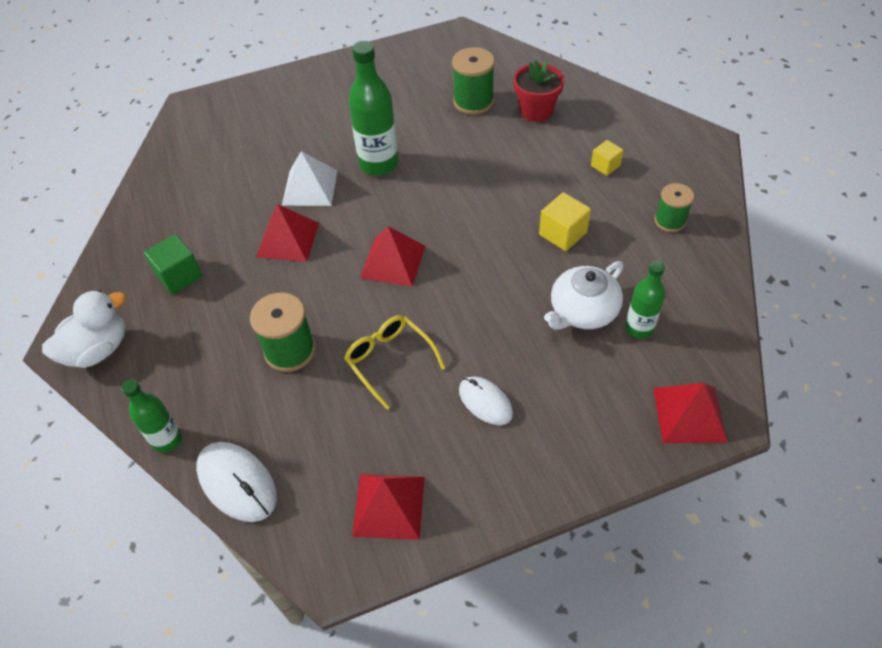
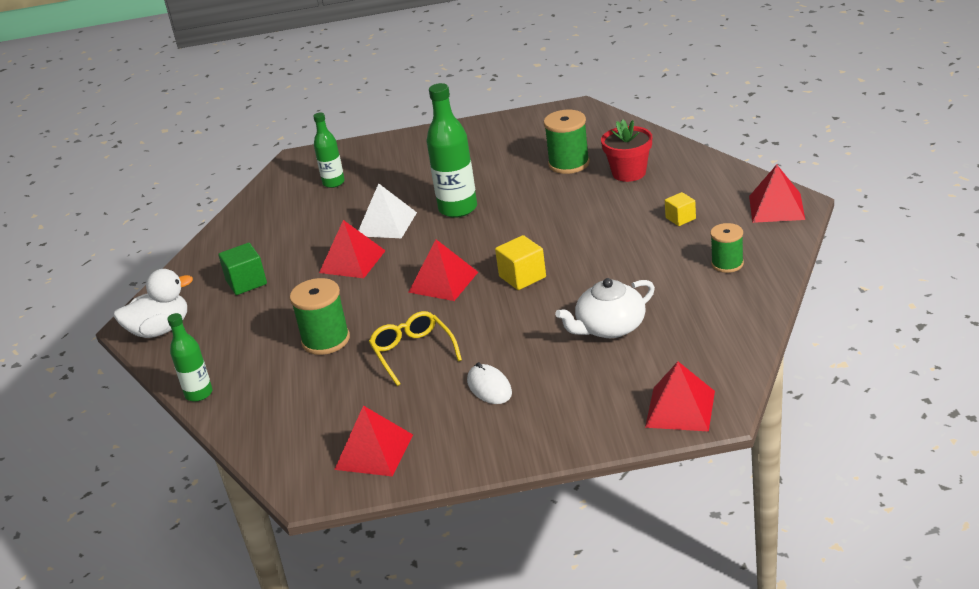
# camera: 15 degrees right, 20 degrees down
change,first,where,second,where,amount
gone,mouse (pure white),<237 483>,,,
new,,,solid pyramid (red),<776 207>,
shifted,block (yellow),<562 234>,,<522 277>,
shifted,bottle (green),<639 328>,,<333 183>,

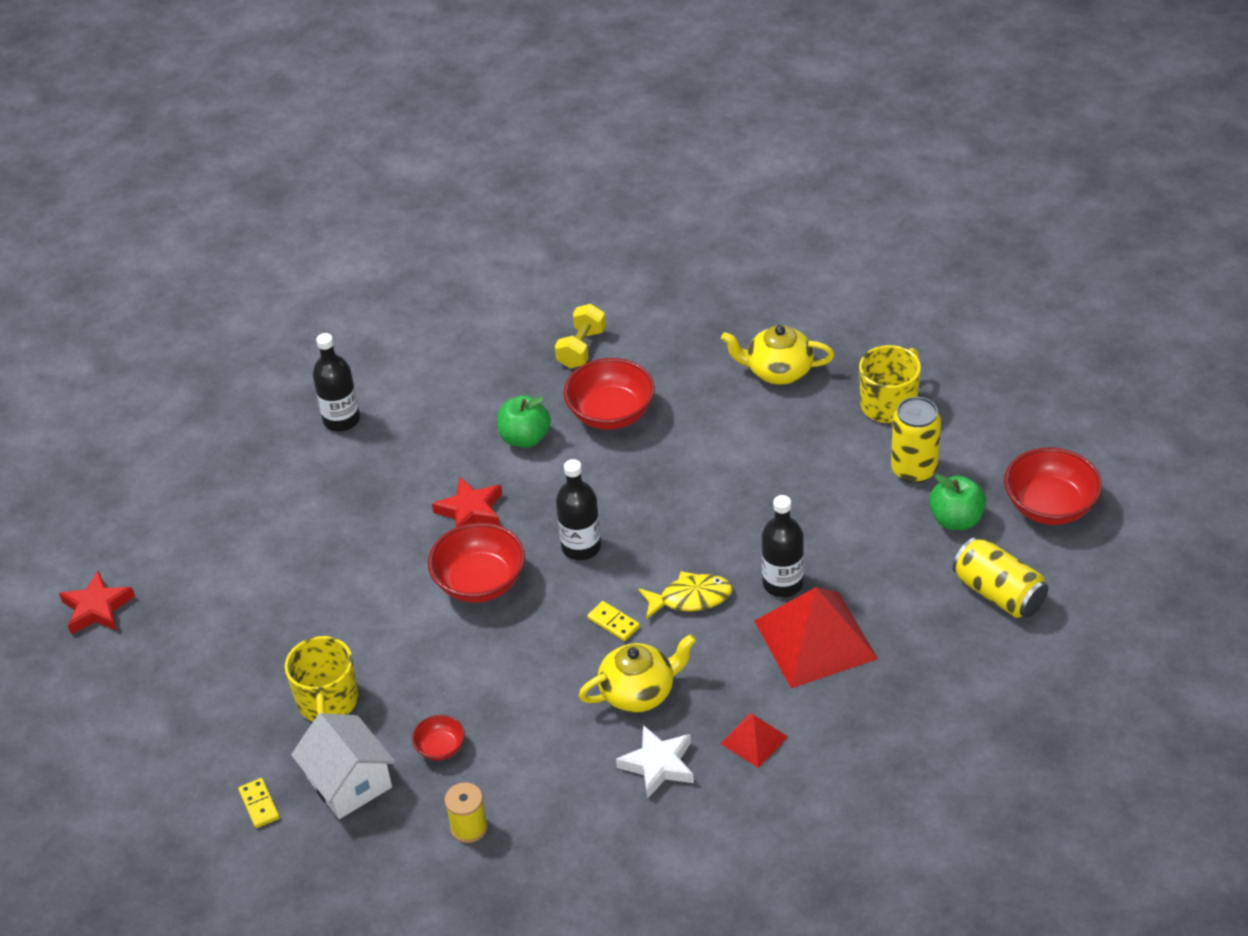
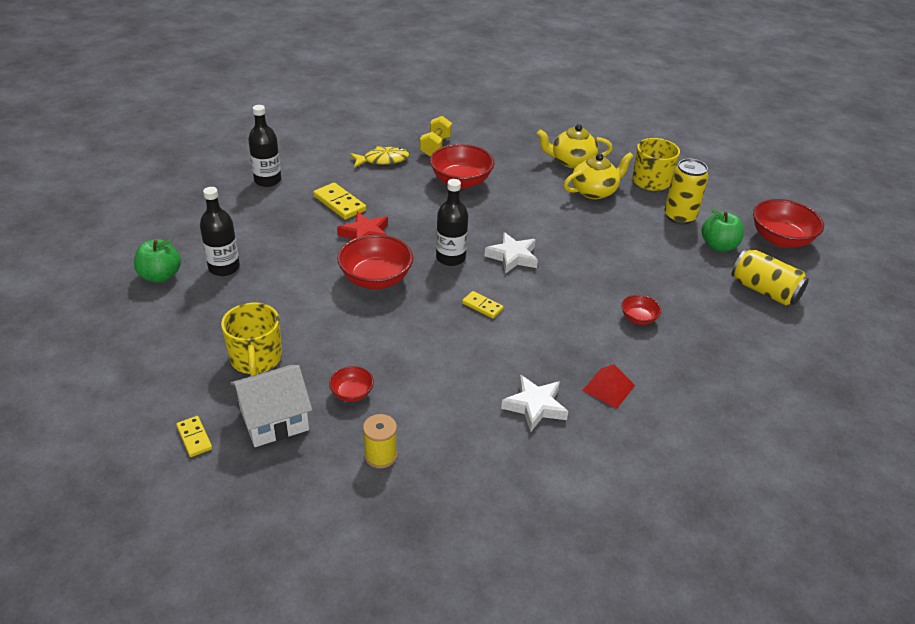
# camera: 10 degrees left, 5 degrees down
change,first,where,second,where,amount
gone,star (red),<97 608>,,,
new,,,domino (yellow),<339 203>,
new,,,star (pure white),<512 257>,
shifted,apple fruit (green),<525 438>,,<160 276>,
shifted,china teapot (yellow),<639 692>,,<594 191>,
shifted,toy fish (yellow),<690 598>,,<382 160>,
shifted,bottle (black),<783 583>,,<224 268>,
swapped,solid pyramid (red),<815 639>,deep dish (red),<638 318>,
rotated,cottage (pure white),<349 782>,,<274 420>,75 degrees counterclockwise

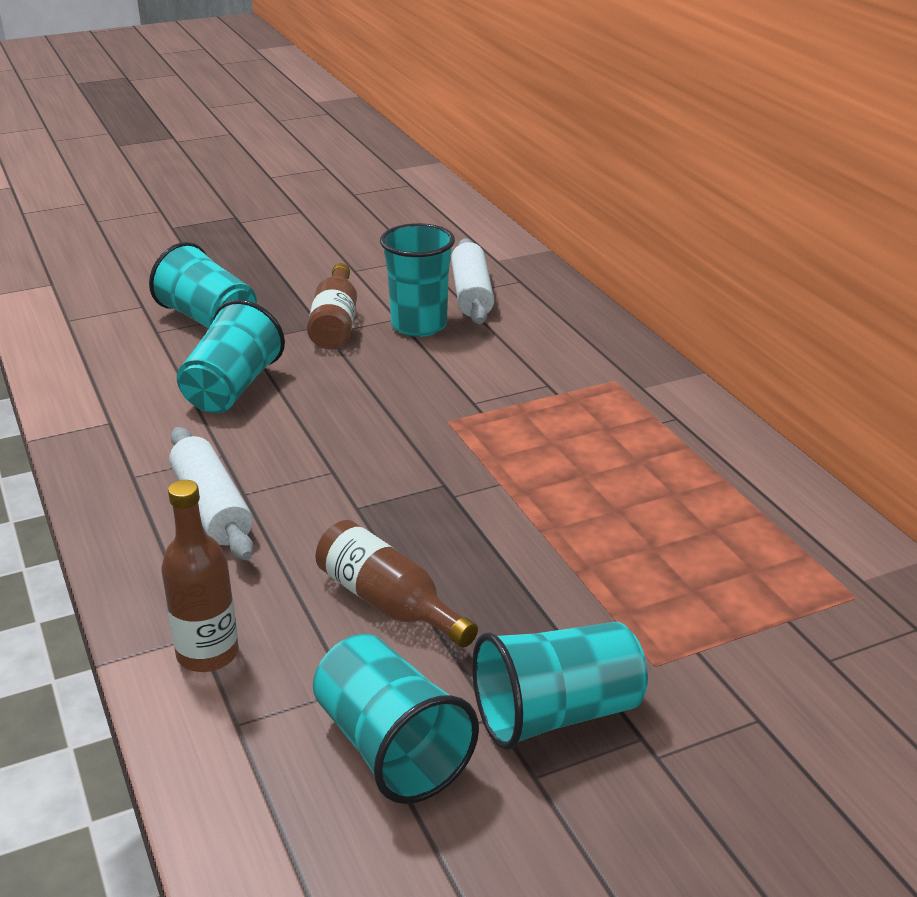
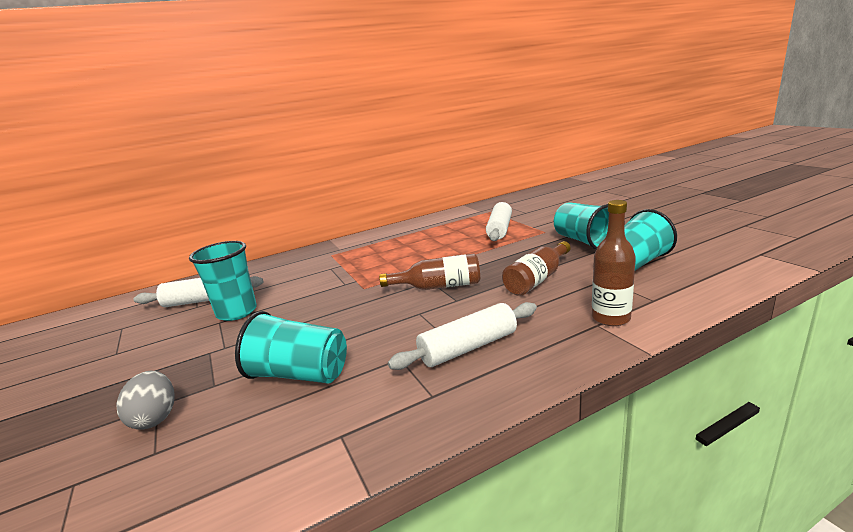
# camera: 90 degrees left, 10 degrees down
change,first,where,second,where,amount
new,,,rolling pin (pure white),<500 229>,
shifted,bottle (brown),<335 323>,,<438 286>,
swapped,cup (aqua),<208 320>,egg (grey),<155 418>,

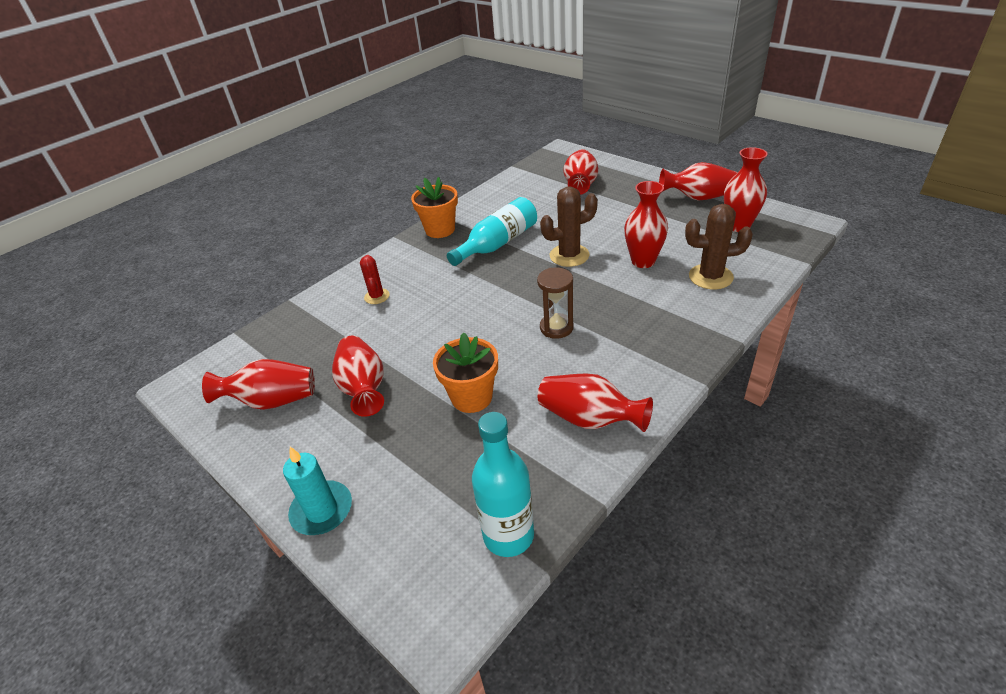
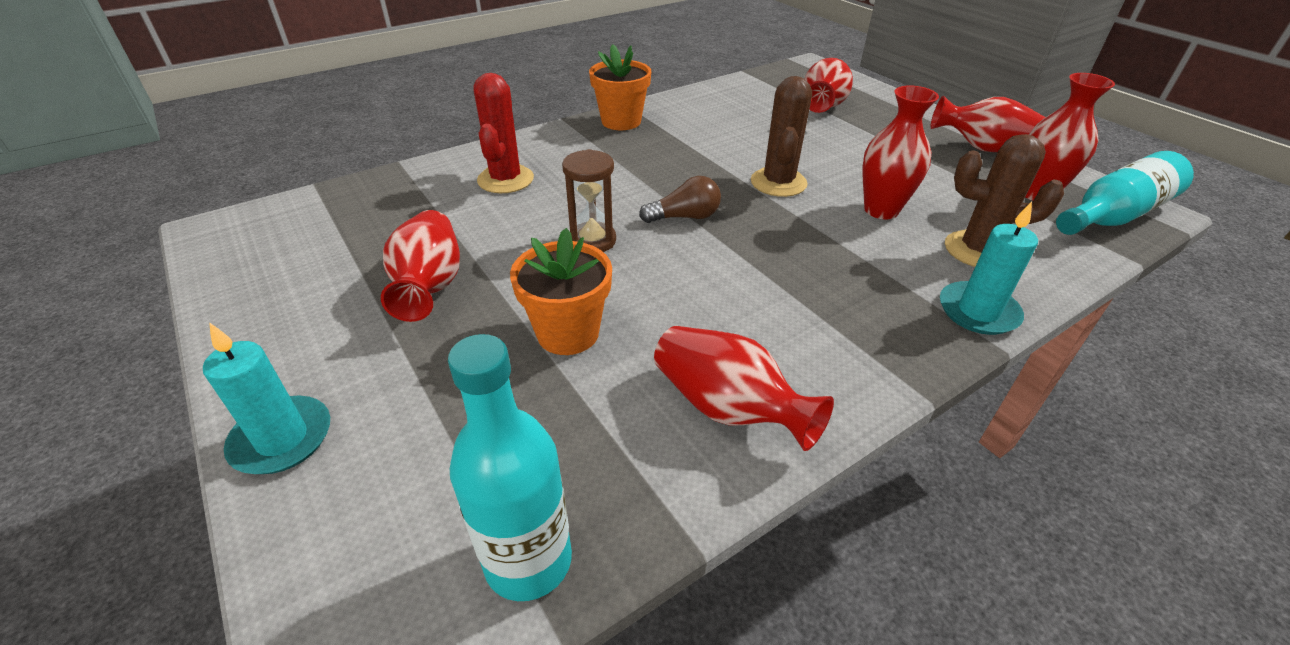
# camera: 10 degrees right, 0 degrees up
change,first,where,second,where,amount
gone,tall vase (red),<272 401>,,,
new,,,bulb (brown),<684 217>,
new,,,candle (aqua),<978 311>,
shifted,bottle (aqua),<497 244>,,<1113 215>,
shifted,sand timer (brown),<556 328>,,<592 240>,
rotated,prickly plant (brown),<569 255>,,<778 182>,75 degrees counterclockwise
scaled,prickly plant (red),<377 296>,,<505 179>,x1.62

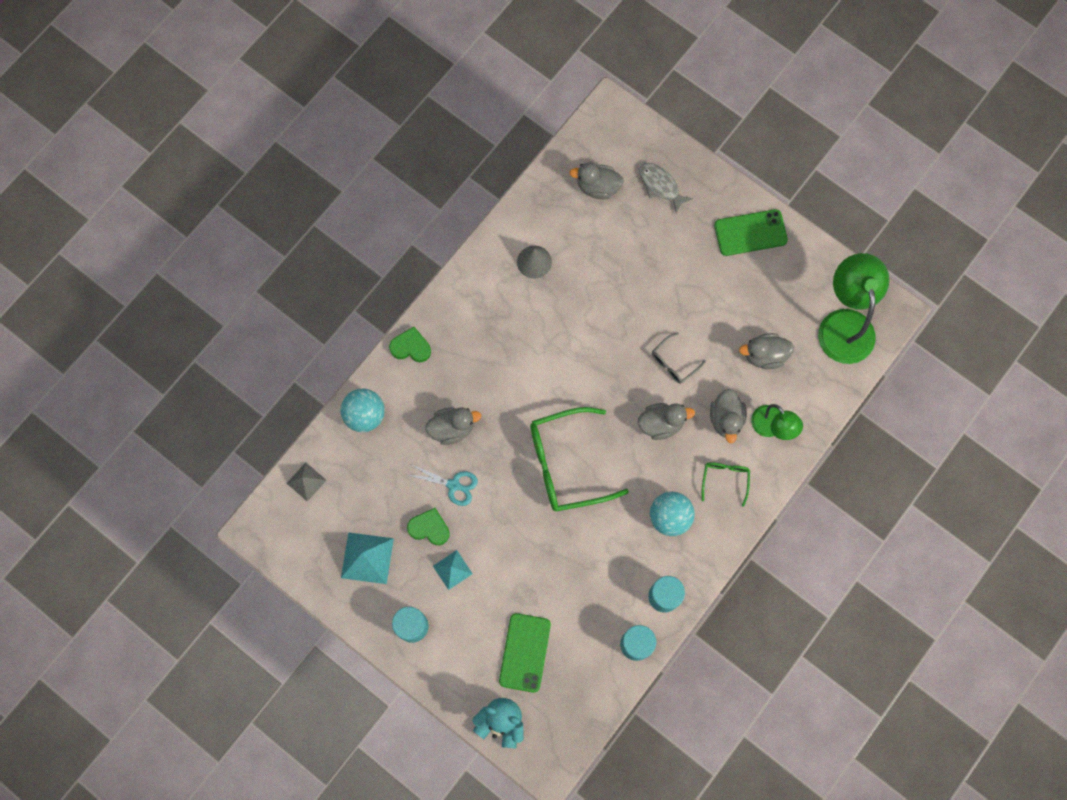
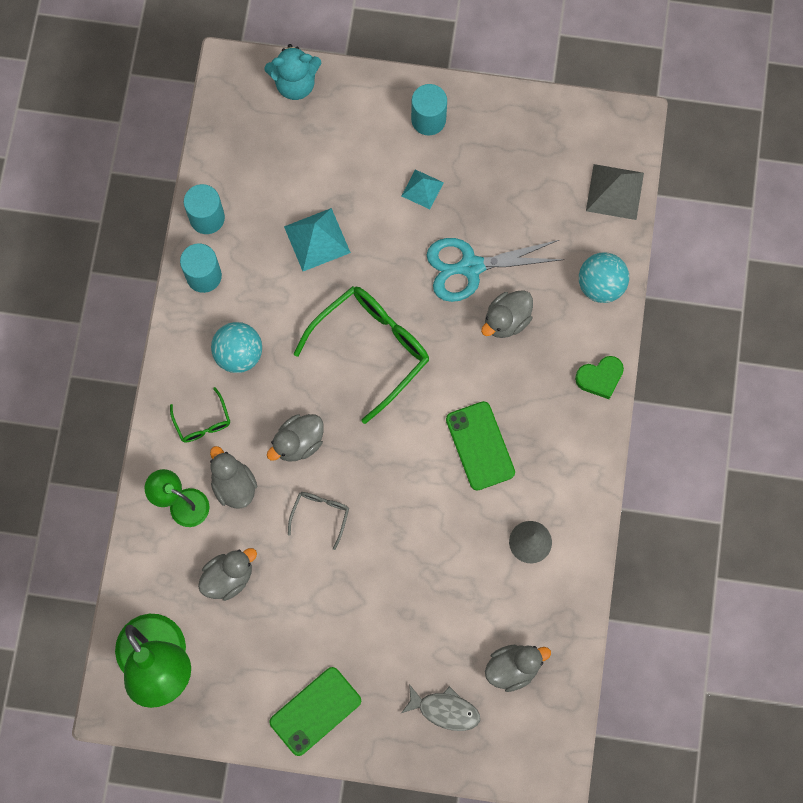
# camera: 150 degrees right, 0 degrees up
change,first,where,second,where,amount
gone,love heart (green),<429 528>,,,
shifted,solid pyramid (aqua),<367 558>,,<317 239>,
shifted,mobile phone (green),<525 652>,,<480 446>,
scaled,solid pyramid (grey),<306 481>,,<614 192>,x1.60
scaled,scissors (aqua),<454 485>,,<470 267>,x1.68

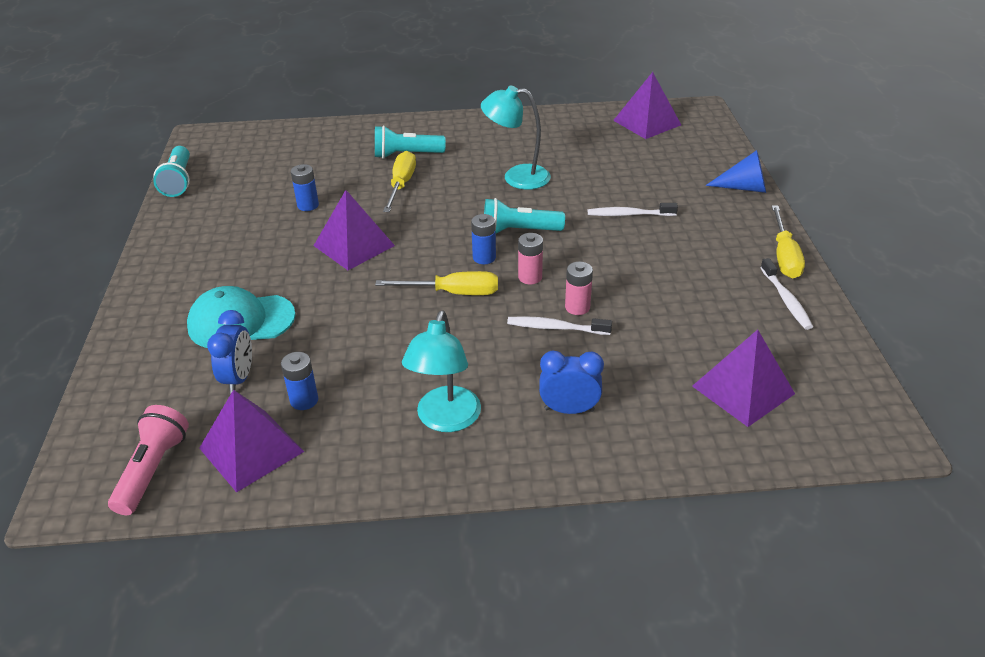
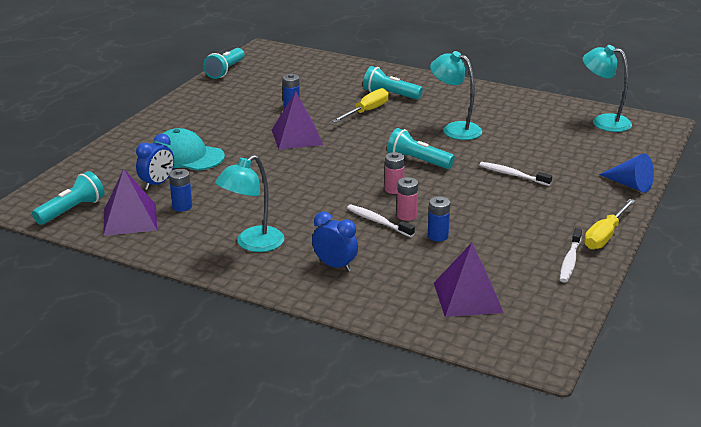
# camera: 30 degrees right, 10 degrees down
change,first,where,second,where,amount
gone,flat screwdriver (yellow),<453 293>,,,
shifted,battery (cobalt),<484 257>,,<438 236>,
swapped,solid pyramid (purple),<647 122>,reading lamp (aqua),<603 121>,
repainted,flashlight (pink),<153 470>,flashlight (aqua),<72 210>,

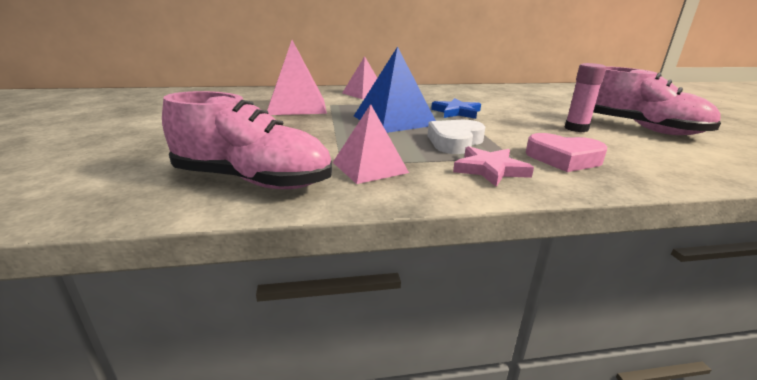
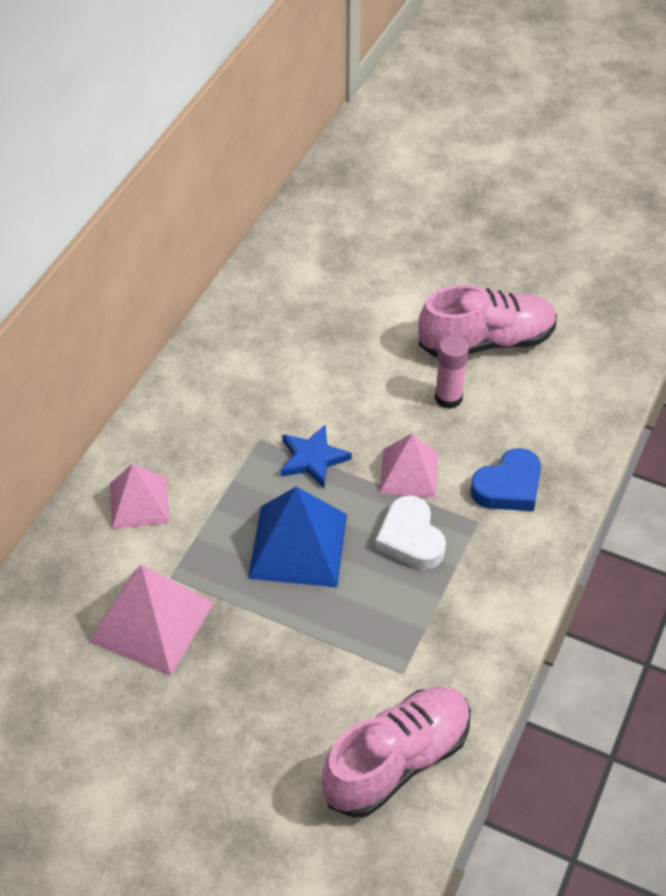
# camera: 55 degrees left, 25 degrees up
change,first,where,second,where,amount
gone,star (pink),<490 170>,,,
shifted,solid pyramid (pink),<369 167>,,<409 472>,
repainted,love heart (pink),<563 159>,love heart (cobalt),<508 486>,

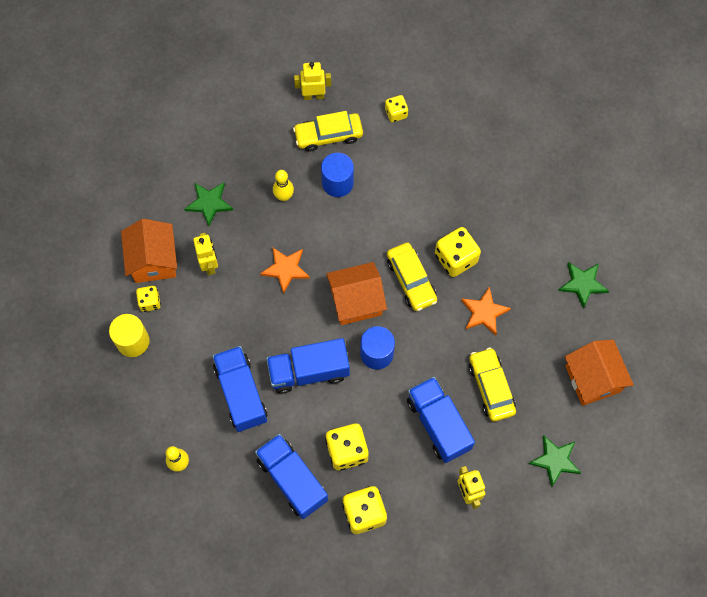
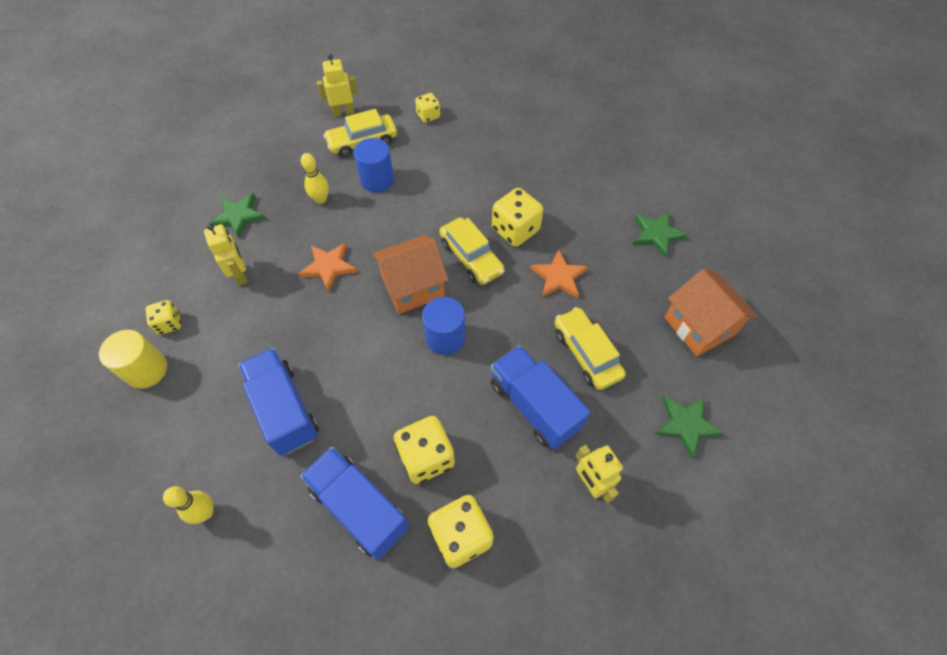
# camera: 10 degrees left, 10 degrees down
change,first,where,second,where,amount
gone,cottage (bright orange),<153 260>,,,
gone,truck (cobalt),<309 371>,,,

